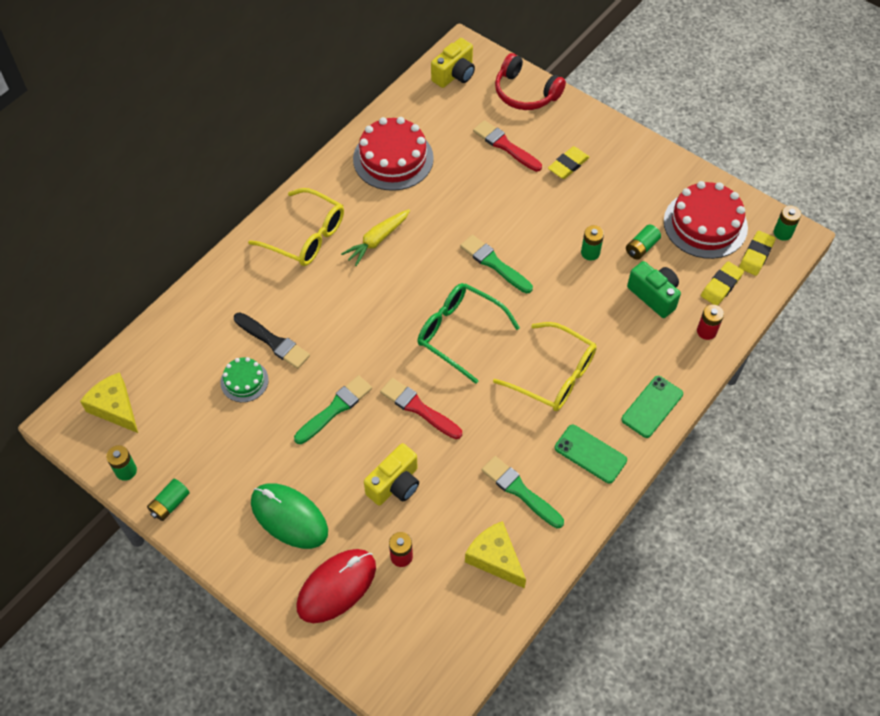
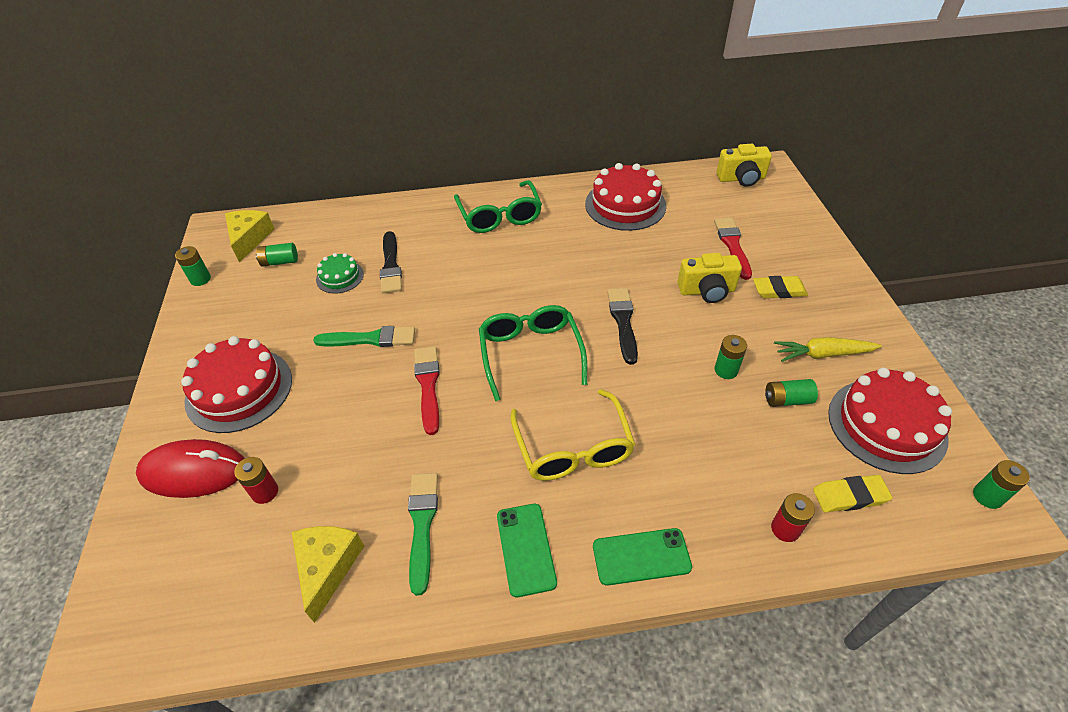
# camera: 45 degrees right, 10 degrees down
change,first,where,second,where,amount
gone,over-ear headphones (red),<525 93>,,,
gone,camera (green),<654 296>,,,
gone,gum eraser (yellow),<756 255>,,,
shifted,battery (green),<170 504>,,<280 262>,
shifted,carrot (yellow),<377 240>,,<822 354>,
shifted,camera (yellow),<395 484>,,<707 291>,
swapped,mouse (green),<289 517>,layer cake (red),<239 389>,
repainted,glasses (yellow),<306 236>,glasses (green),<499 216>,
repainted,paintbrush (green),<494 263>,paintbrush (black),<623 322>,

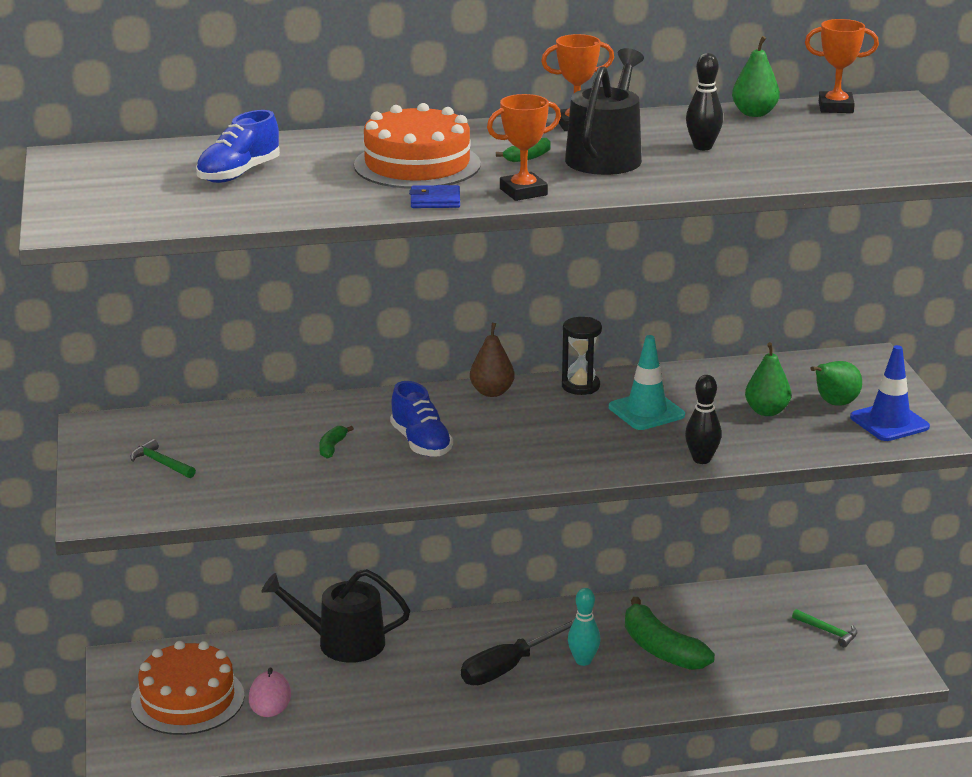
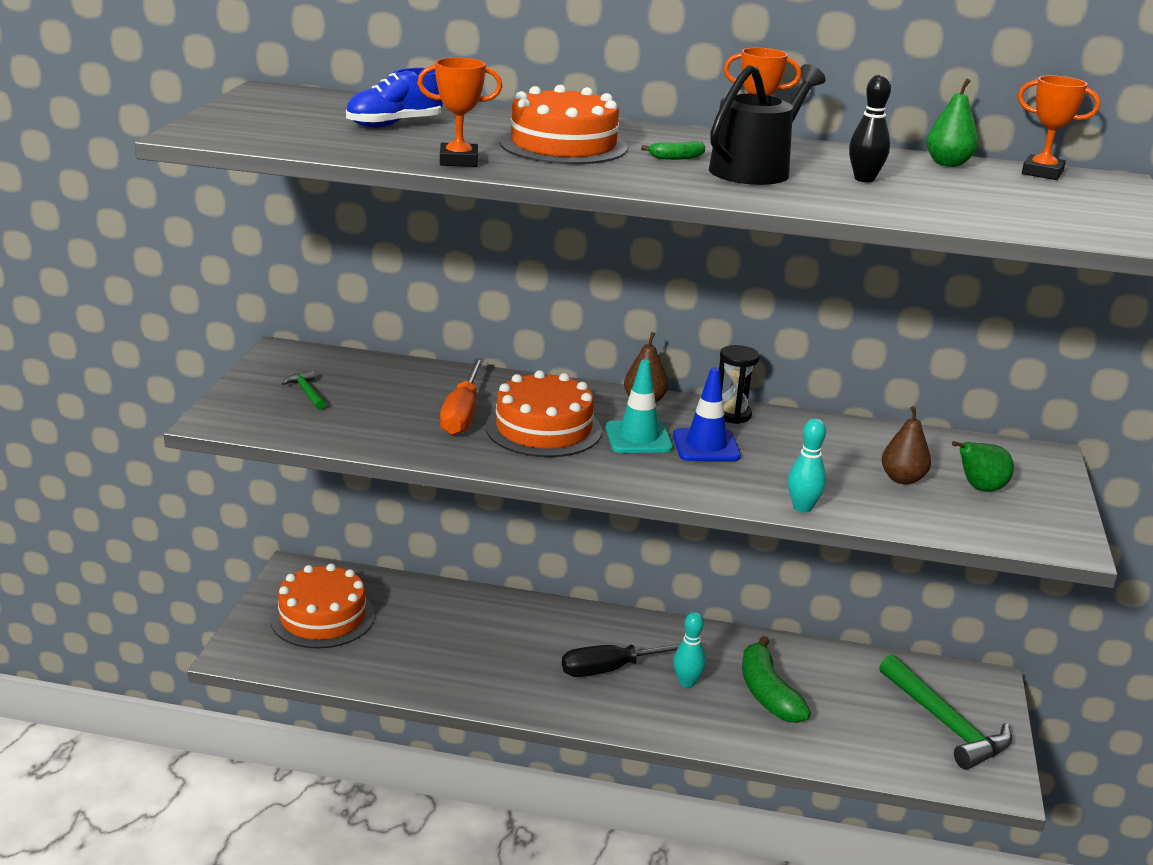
# camera: 20 degrees right, 0 degrees up
change,first,where,second,where,amount
gone,mouse (pink),<270 698>,,,
gone,watering pot (black),<342 642>,,,
gone,card wallet (cobalt),<435 200>,,,
shifted,prize cup (bright orange),<523 192>,,<458 161>,
shifted,road cone (aqua),<646 411>,,<638 438>,
shifted,road cone (cobalt),<889 422>,,<706 446>,
swapped,banana (green),<332 447>,flat screwdriver (bright orange),<462 414>,
swapped,shoe (cobalt),<421 443>,layer cake (bright orange),<543 429>,
repainted,bowling pin (black),<701 459>,bowling pin (aqua),<802 507>,
repainted,pear (green),<766 411>,pear (brown),<902 479>,
scaled,carpenter's hammer (green),<828 631>,,<945 723>,x2.22

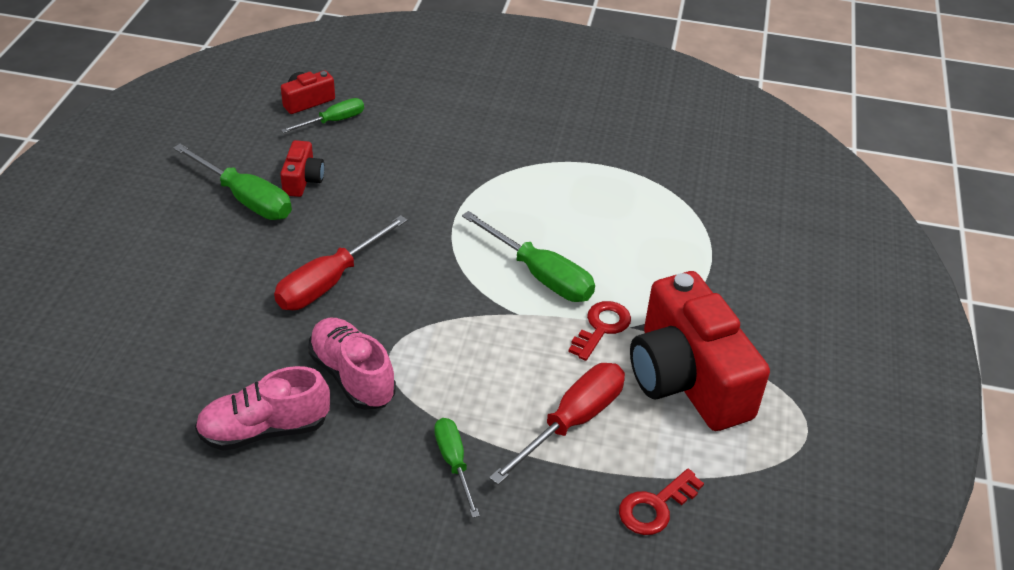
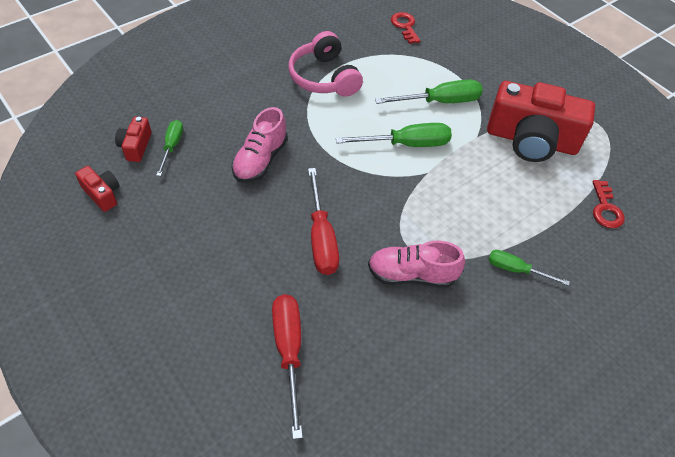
# camera: 50 degrees left, 10 degrees up
change,first,where,second,where,amount
new,,,over-ear headphones (pink),<324 77>,
shifted,flat screwdriver (green),<245 198>,,<440 102>,
shifted,shoe (pink),<264 429>,,<260 160>,
shifted,camera (red),<303 180>,,<102 194>,
shifted,flat screwdriver (red),<572 422>,,<289 352>,
shifted,key (red),<601 327>,,<405 26>,

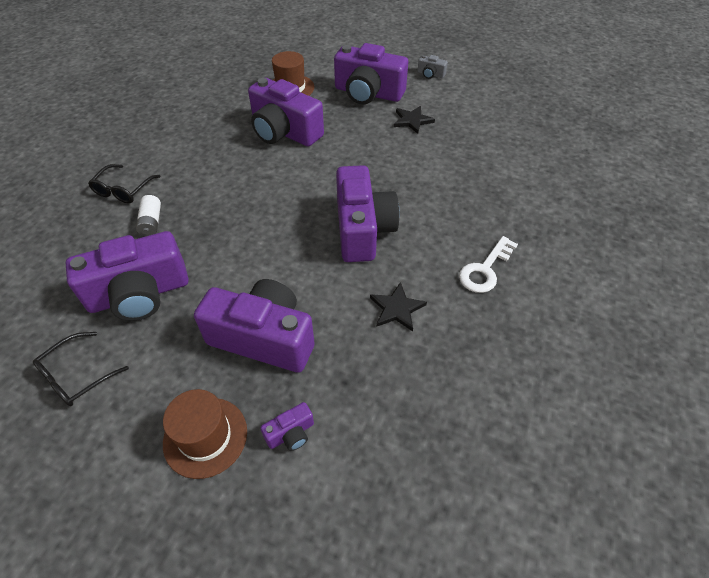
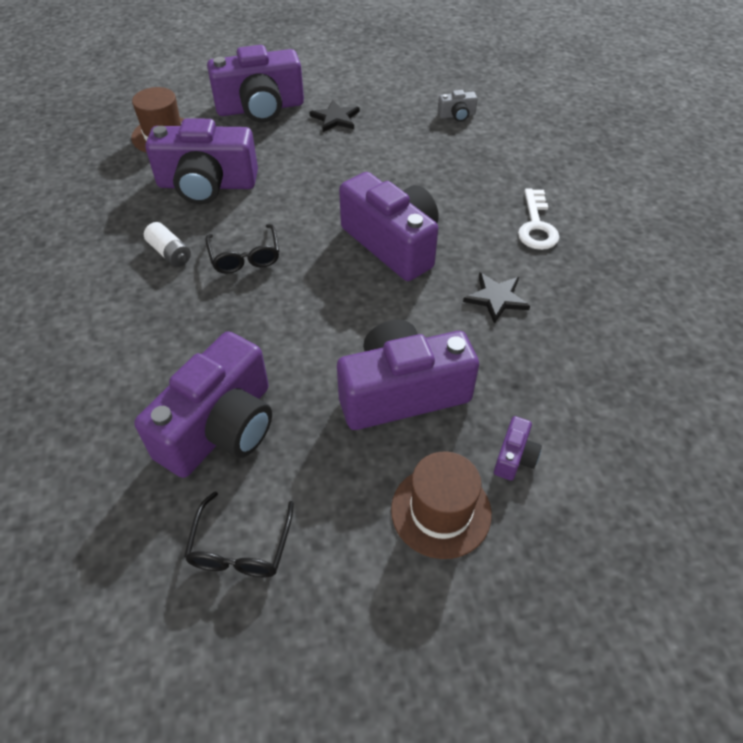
# camera: 35 degrees left, 0 degrees up
change,first,where,second,where,amount
shifted,glasses (black),<123 190>,,<245 257>,
shifted,battery (pure white),<151 222>,,<170 253>,
shifted,camera (grey),<430 74>,,<457 115>,

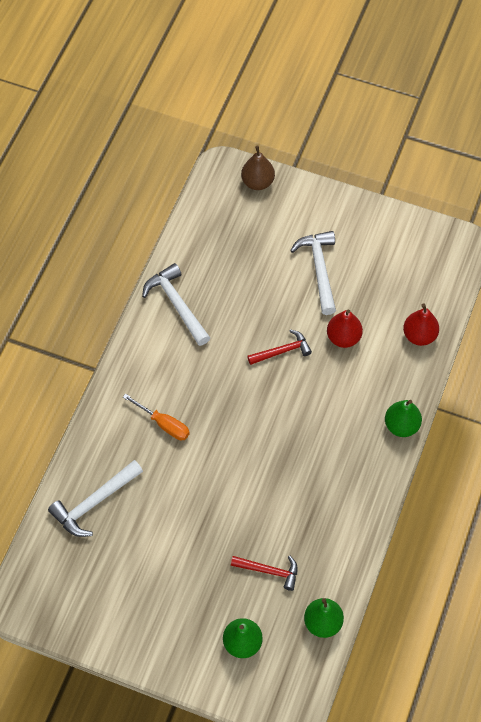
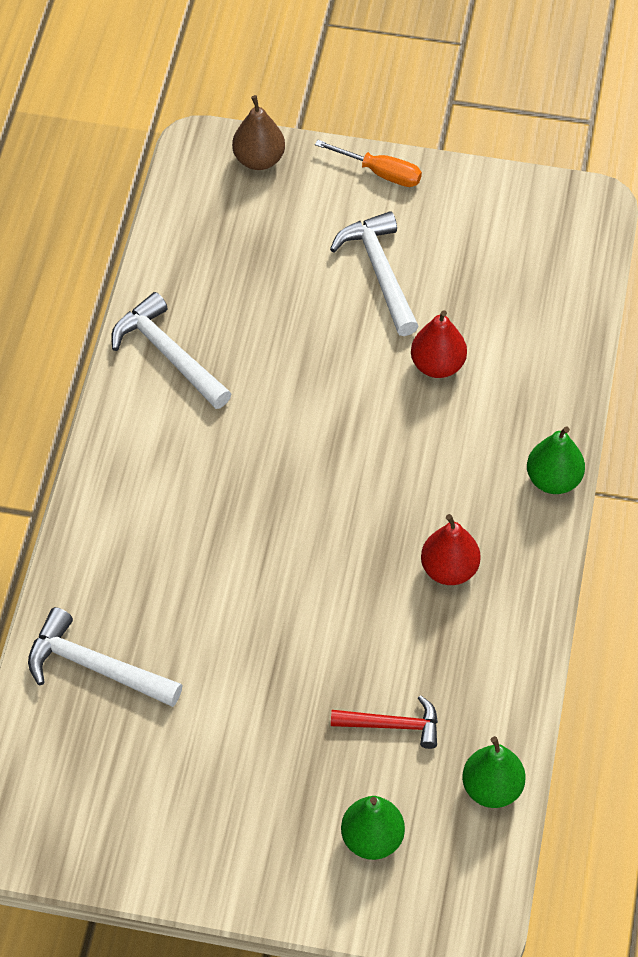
# camera: 10 degrees left, 5 degrees down
change,first,where,second,where,amount
gone,carpenter's hammer (red),<282 351>,,,
shifted,flat screwdriver (bright orange),<164 424>,,<380 173>,
shifted,pear (red),<419 335>,,<449 569>,
rotated,carpenter's hammer (pure white),<94 503>,,<95 667>,75 degrees clockwise

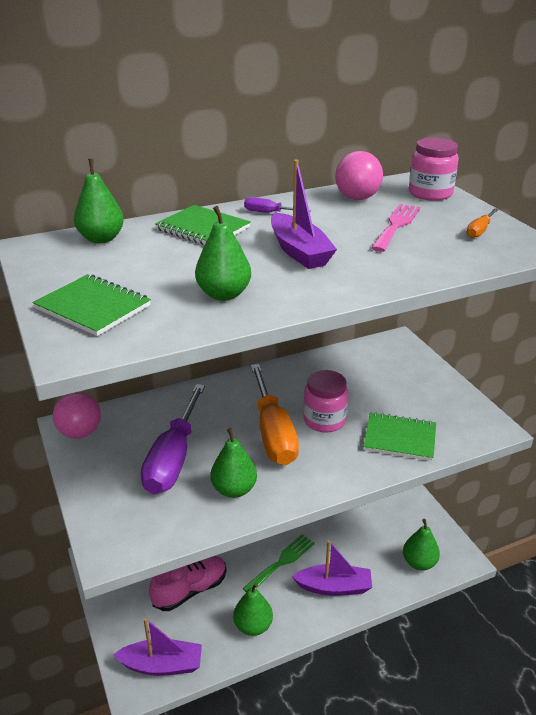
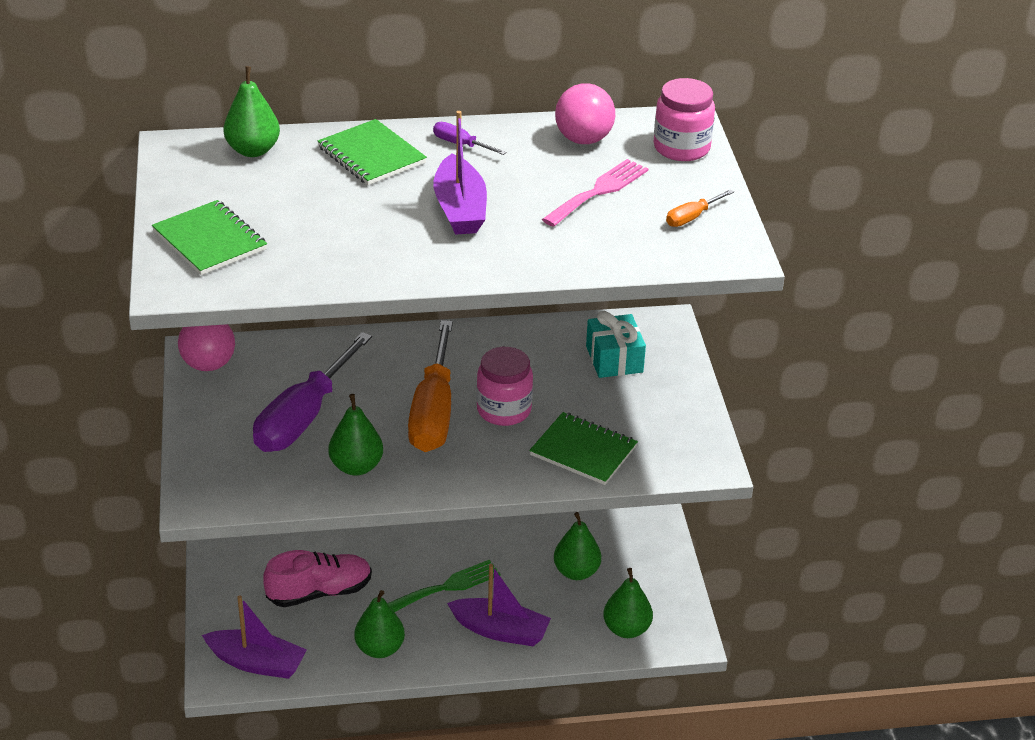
# camera: 15 degrees right, 5 degrees up
change,first,where,second,where,amount
new,,,gift (aqua),<614 359>,
shifted,pear (green),<224 294>,,<576 572>,

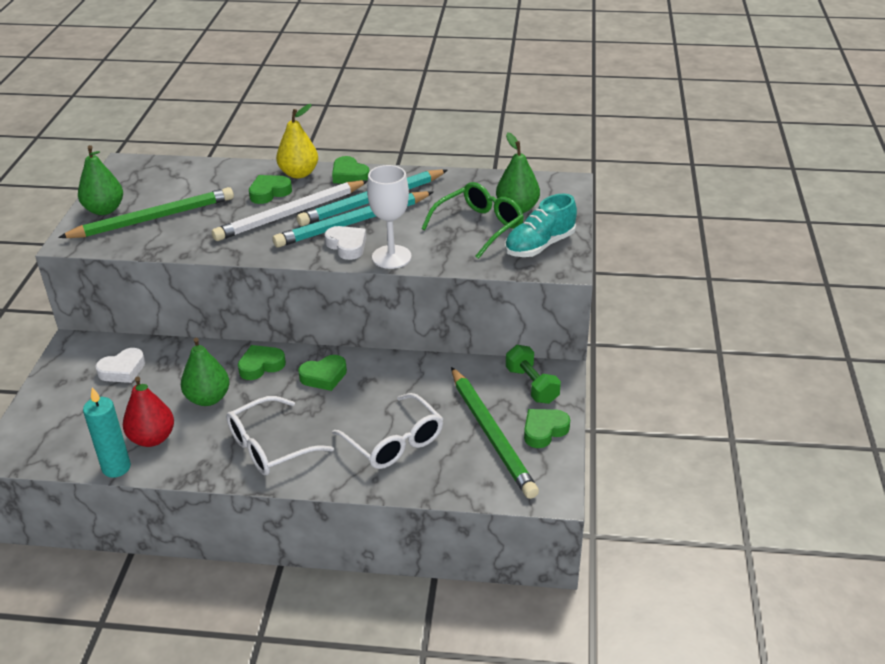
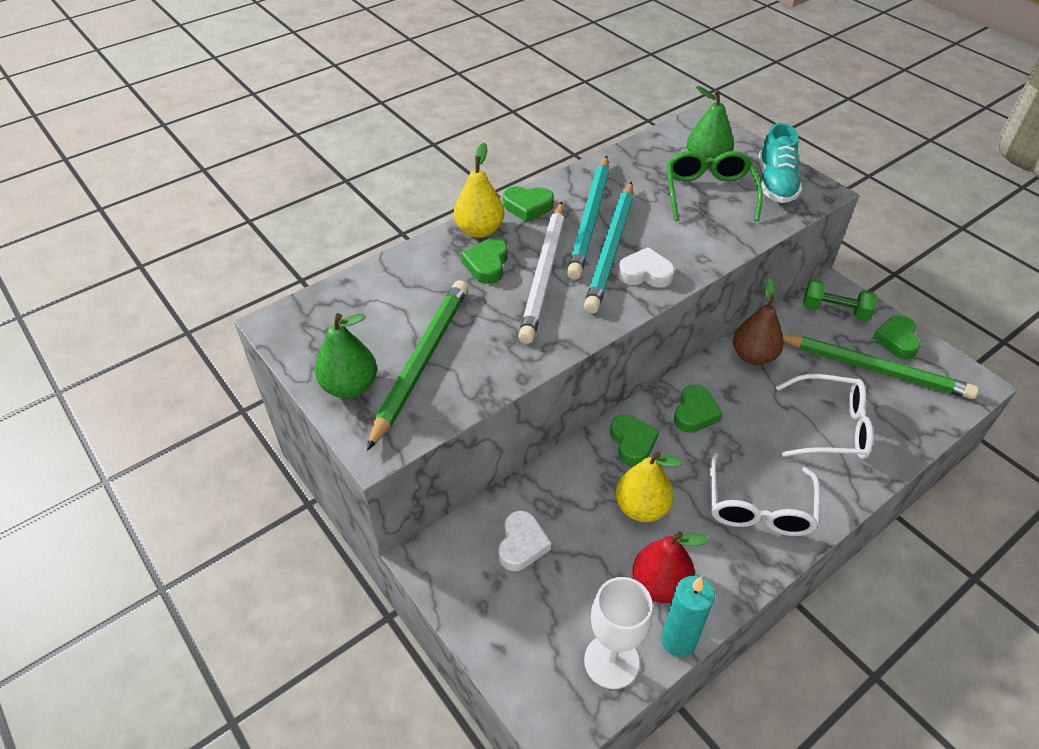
# camera: 45 degrees left, 10 degrees up
change,first,where,second,where,amount
new,,,pear (brown),<753 356>,
shifted,chalice (pure white),<391 257>,,<611 661>,
repainted,pear (green),<208 398>,pear (yellow),<641 507>,
rotated,love heart (green),<261 366>,,<632 442>,150 degrees clockwise

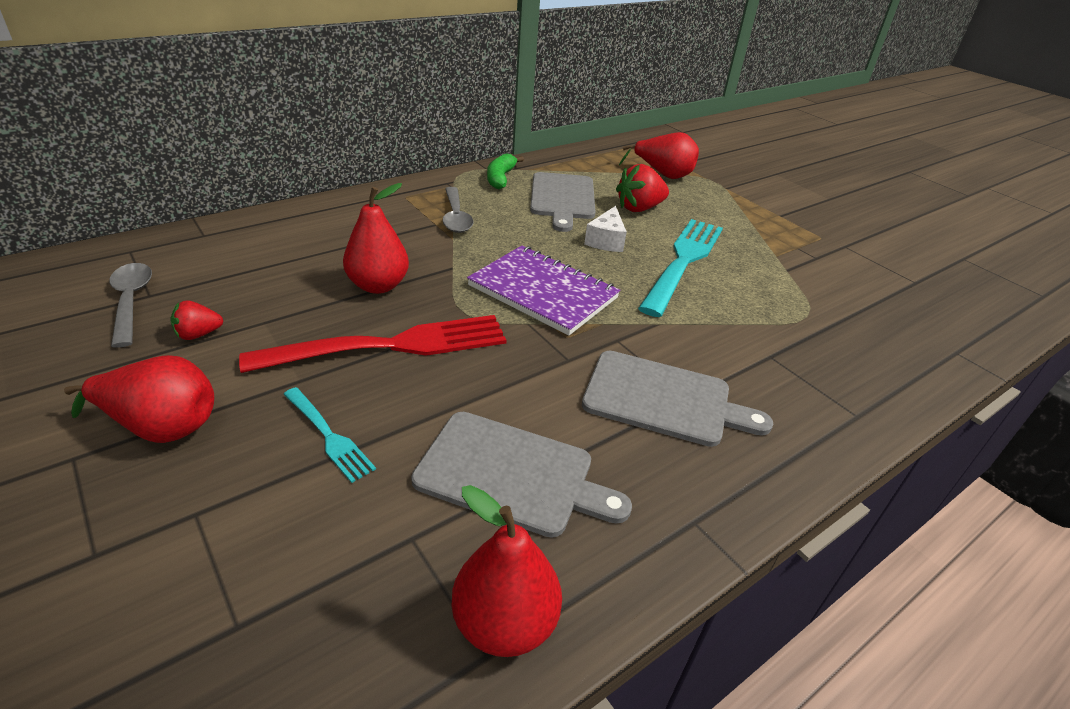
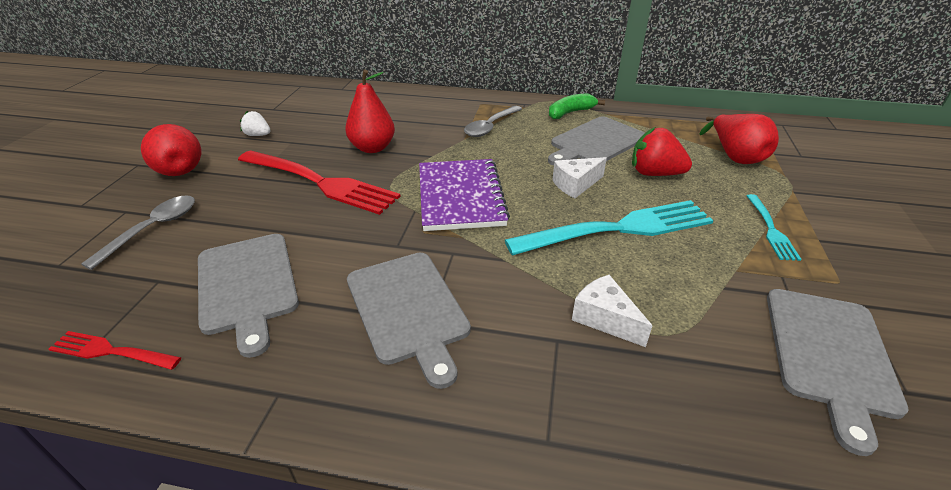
# camera: 50 degrees right, 0 degrees up
change,first,where,second,where,amount
new,,,cheese wedge (pure white),<605 319>,
new,,,bread board (grey),<829 354>,
shifted,tablespoon (grey),<131 301>,,<153 229>,
shifted,dinner fork (aqua),<328 436>,,<770 229>,
swapped,pear (red),<505 622>,dinner fork (red),<111 351>,
repainted,berry (red),<198 334>,berry (pure white),<258 135>,

